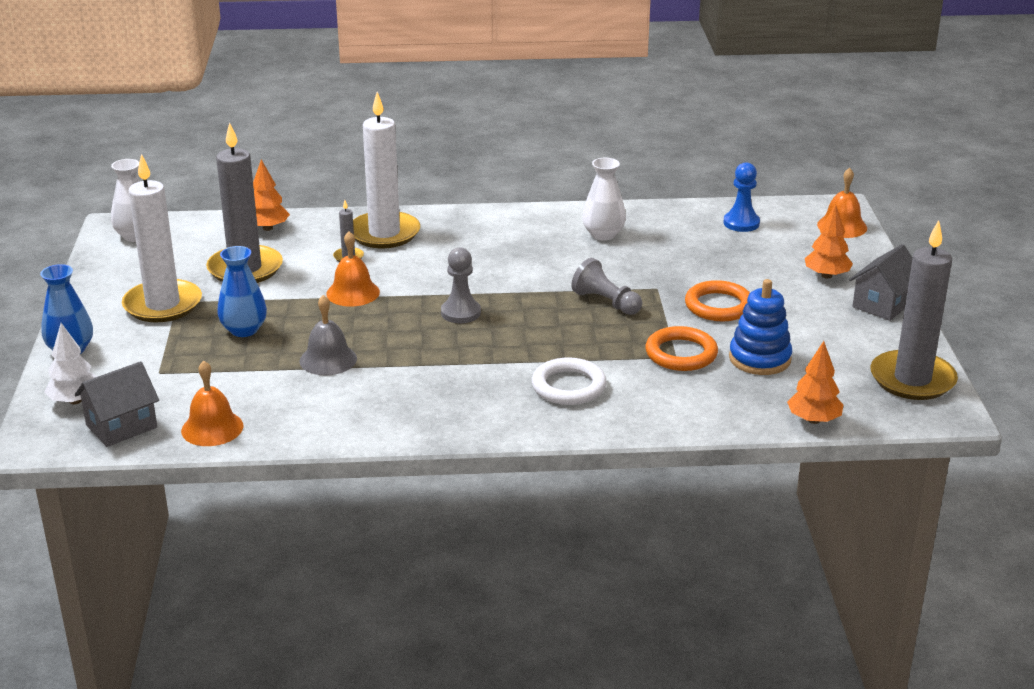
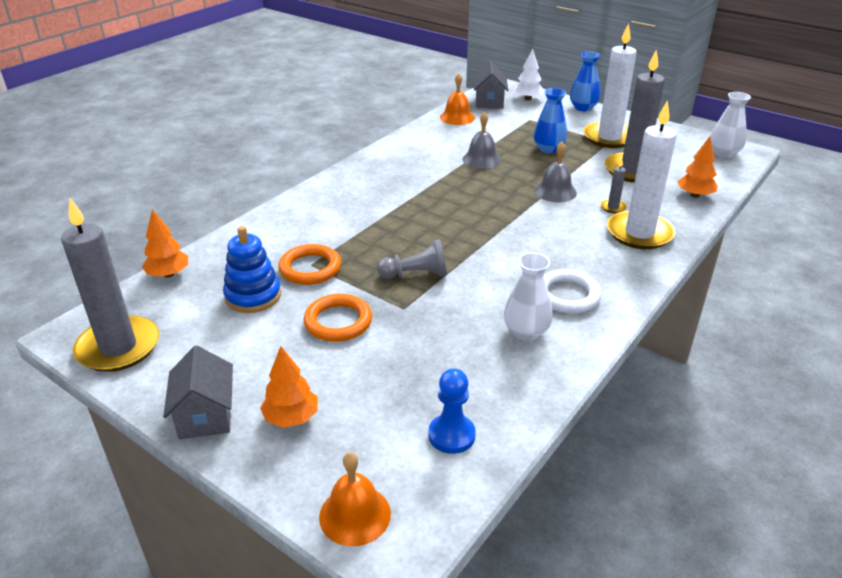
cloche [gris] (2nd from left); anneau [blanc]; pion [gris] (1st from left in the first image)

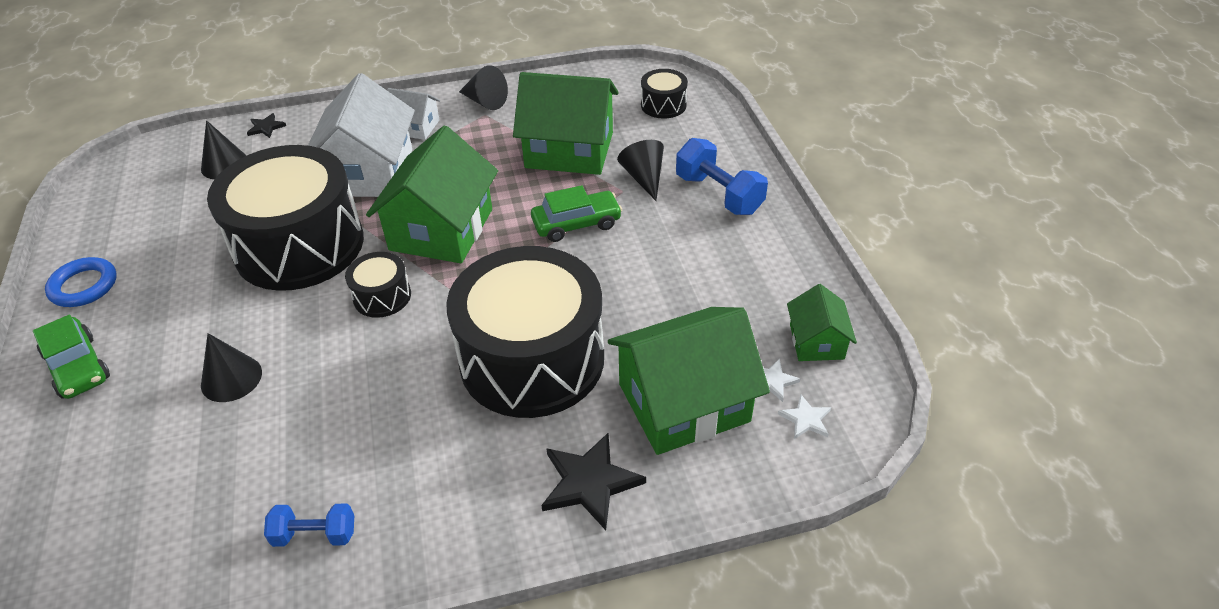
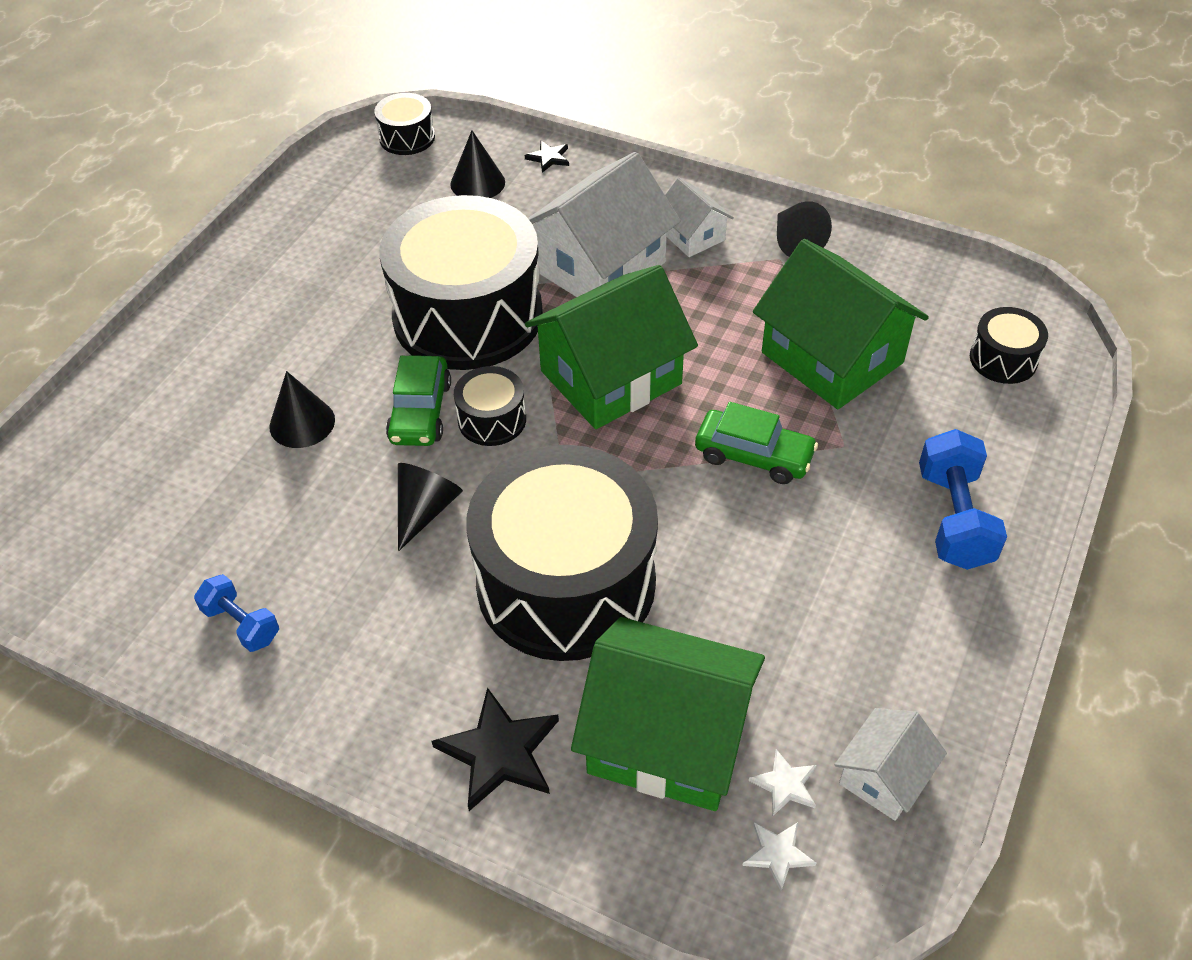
tambour [noir] (1st from left); voiture [vert] (1st from left); cône [noir] (2nd from left); maison [blanc] (3rd from left); anneau [bleu]

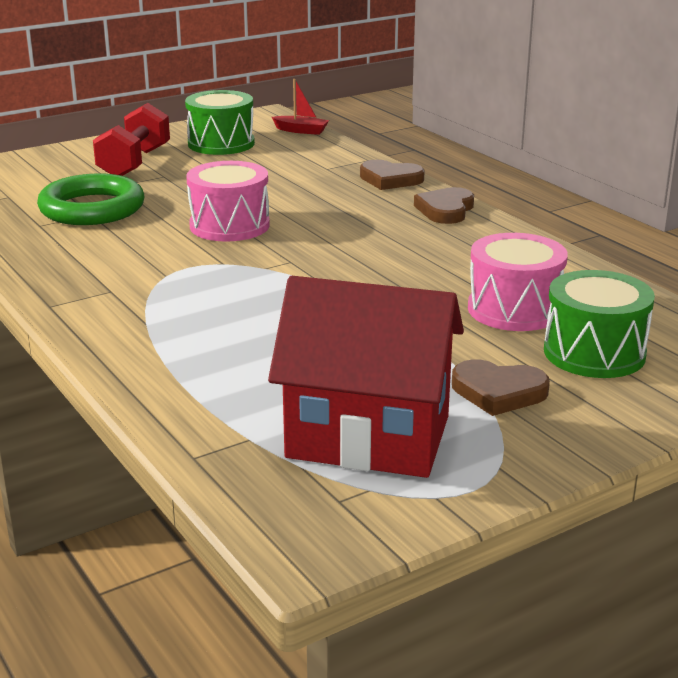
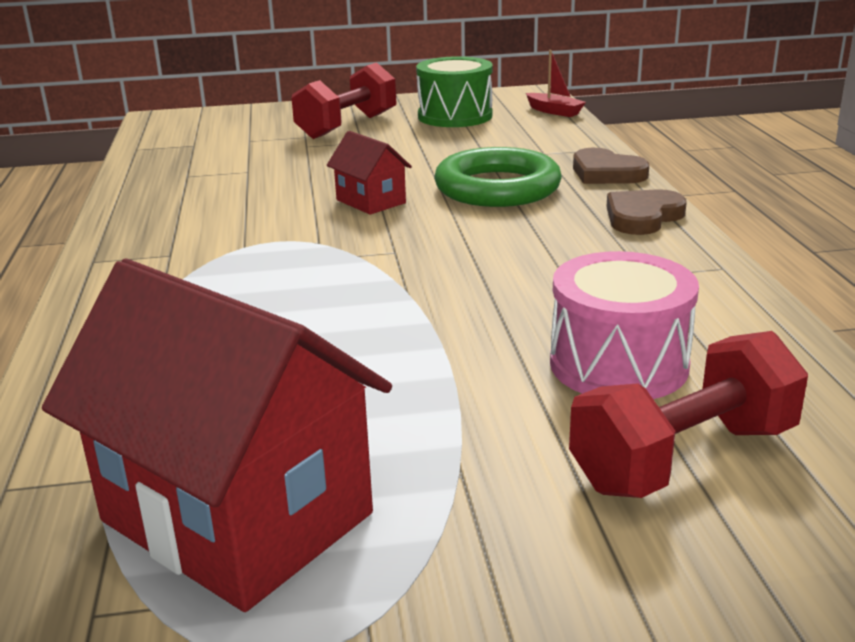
maison [rouge] (2nd from left); anneau [vert]; haltère [rouge] (2nd from left); cœur [marron] (3rd from left in the first image)

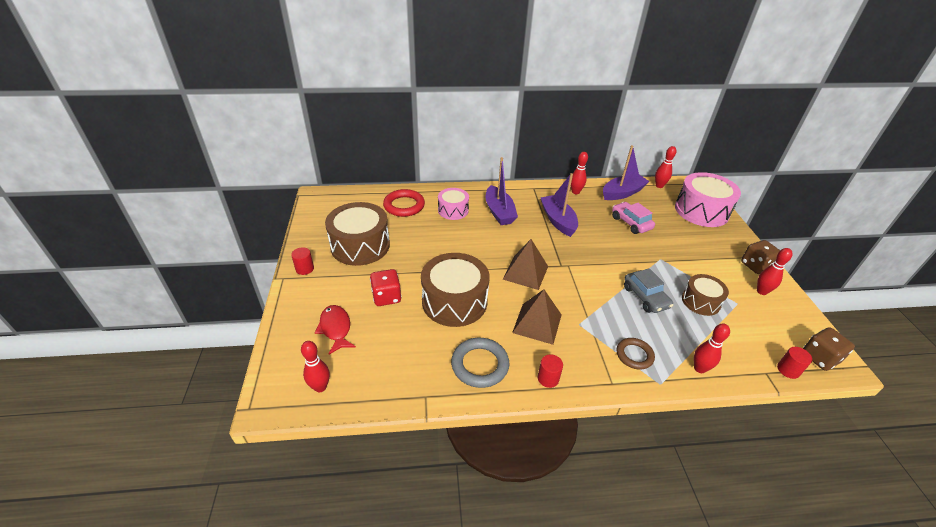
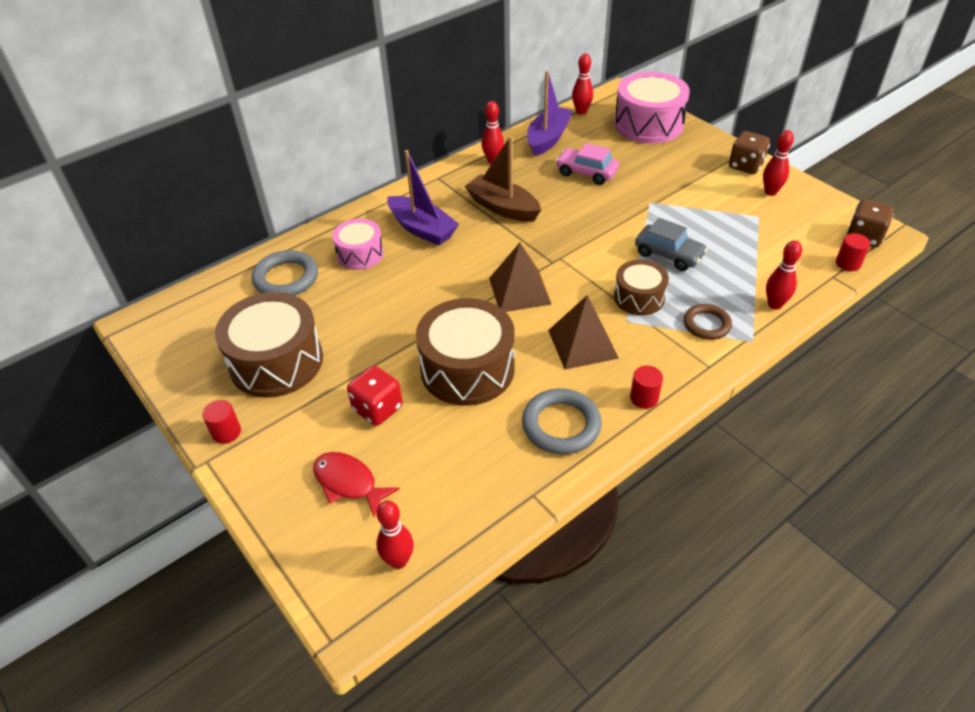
anneau [gris] (1st from left); bateau [marron]; tambour [marron] (3rd from left)

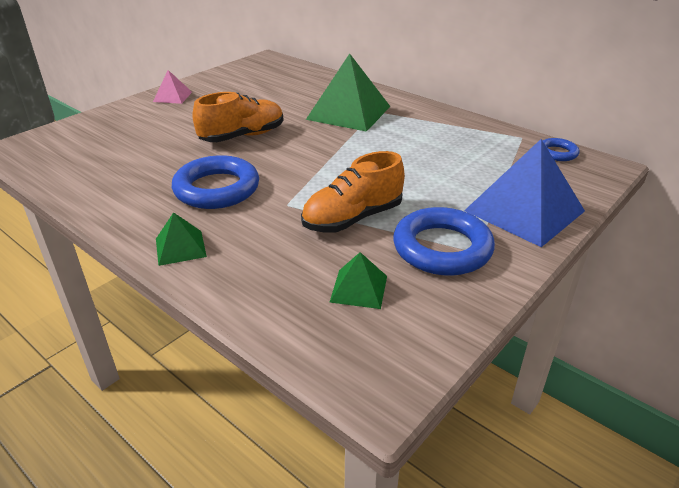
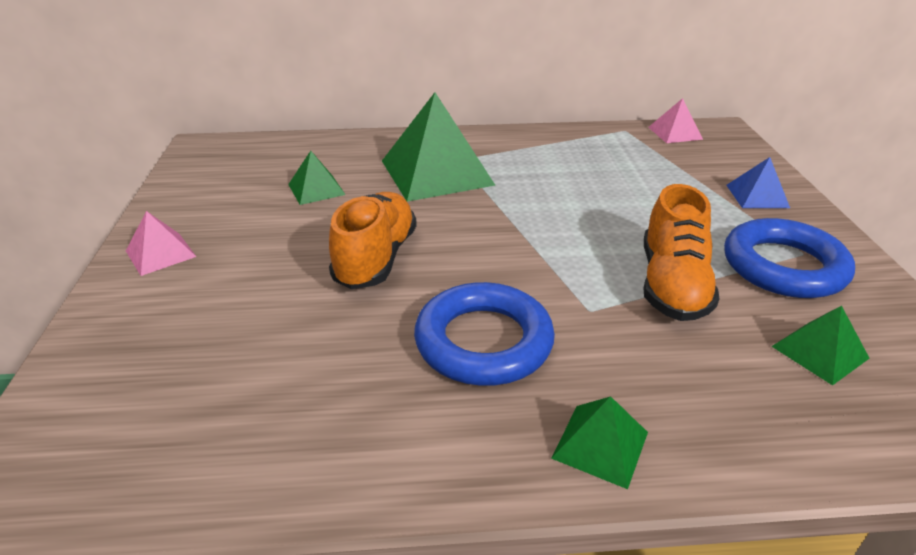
pyramide [vert] (1st from left); pyramide [rose] (2nd from left); pyramide [bleu]

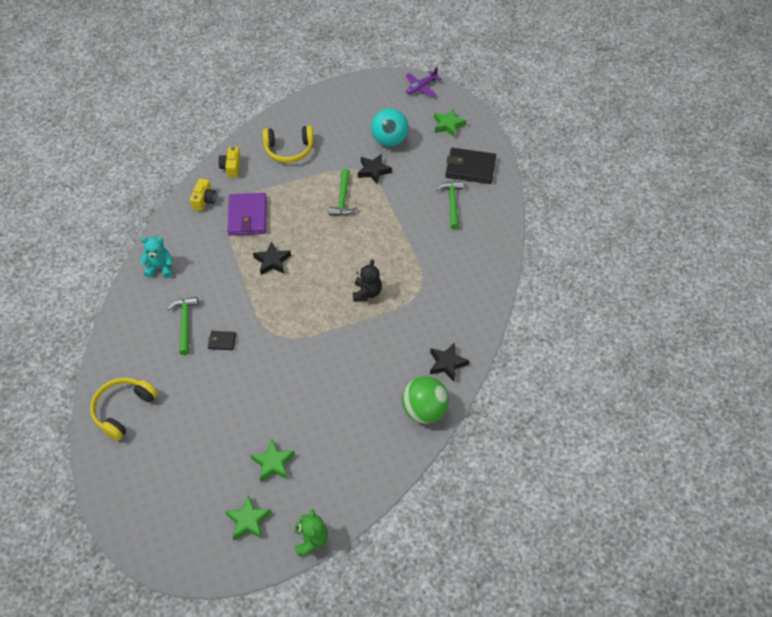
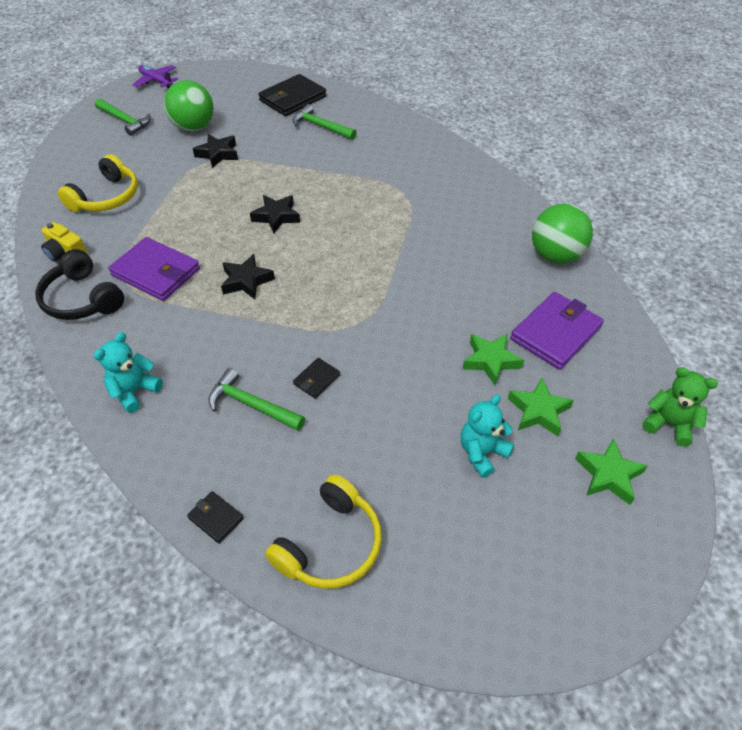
casque audio [noir]; marteau [vert] (1st from left); avion [violet]; balle [vert] (1st from left); portefeuille [noir] (1st from left); étoile [noir] (3rd from left); casque audio [jaune] (2nd from left); ours en peluche [turquoise] (2nd from left); étoile [vert] (1st from left); portefeuille [violet] (2nd from left); ours en peluche [noir]

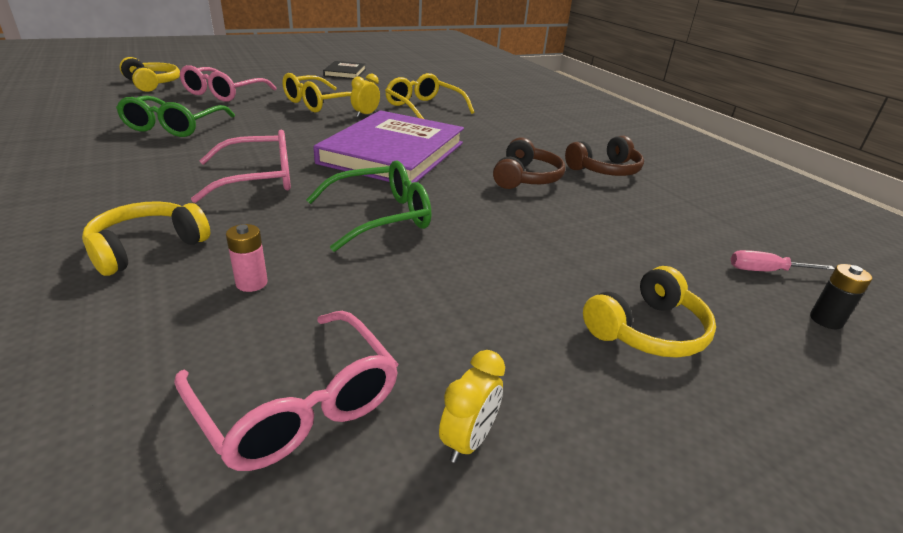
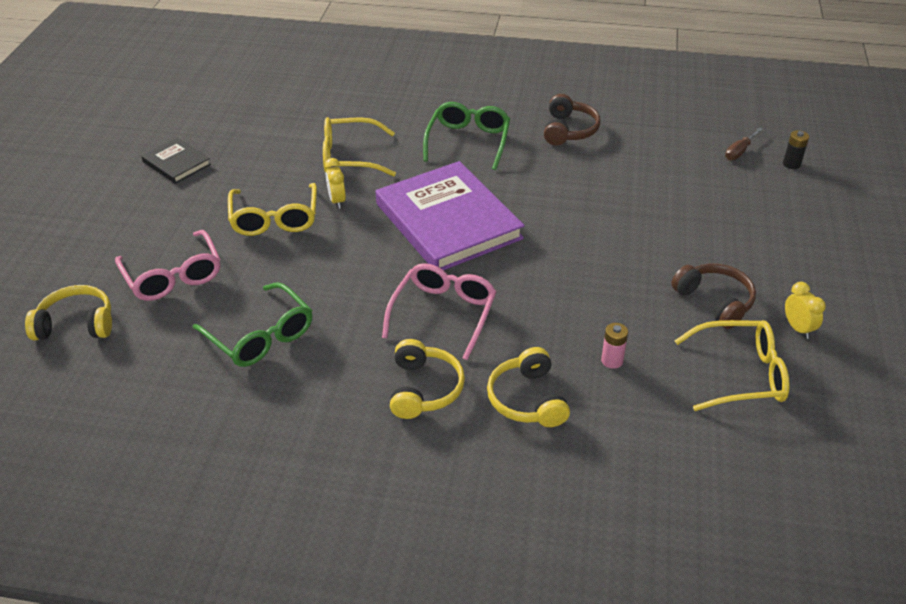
casque audio [jaune] (2nd from left); lunettes [vert] (2nd from left); casque audio [marron] (2nd from left); lunettes [jaune] (3rd from left); tournevis [marron]

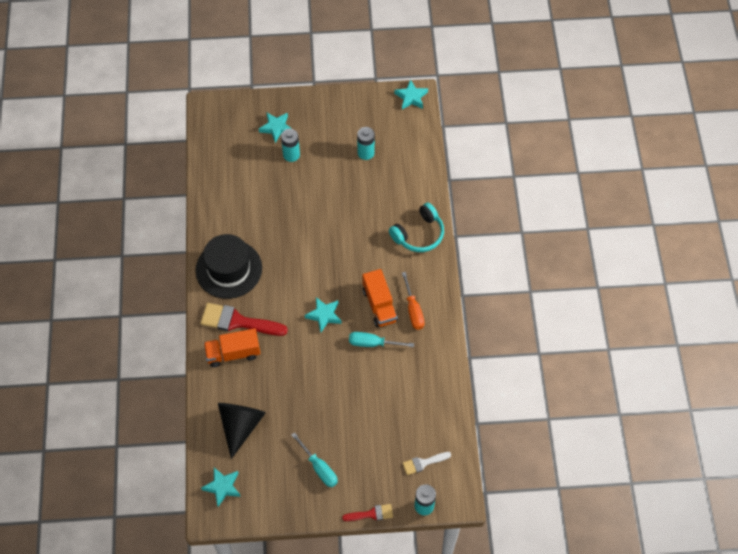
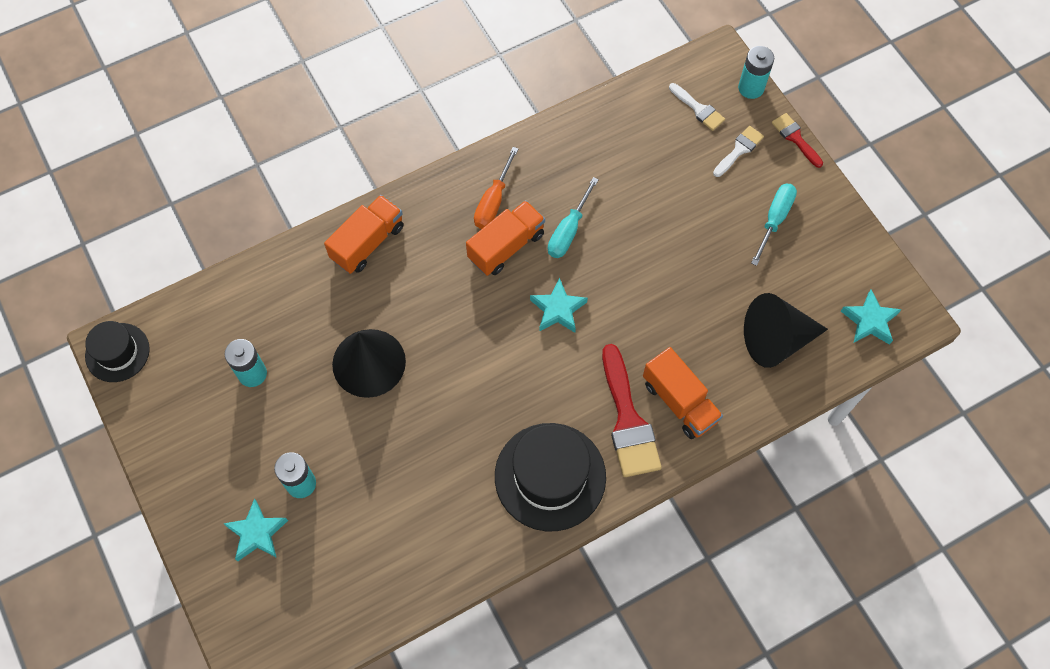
chapeau [noir] (1st from left); camion [orange] (1st from left); cône [noir] (1st from left); tournevis [orange]; tournevis [turquoise] (1st from left); pinceau [blanc] (2nd from left)

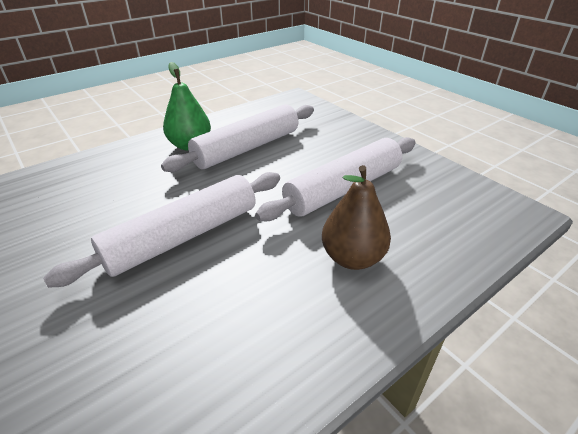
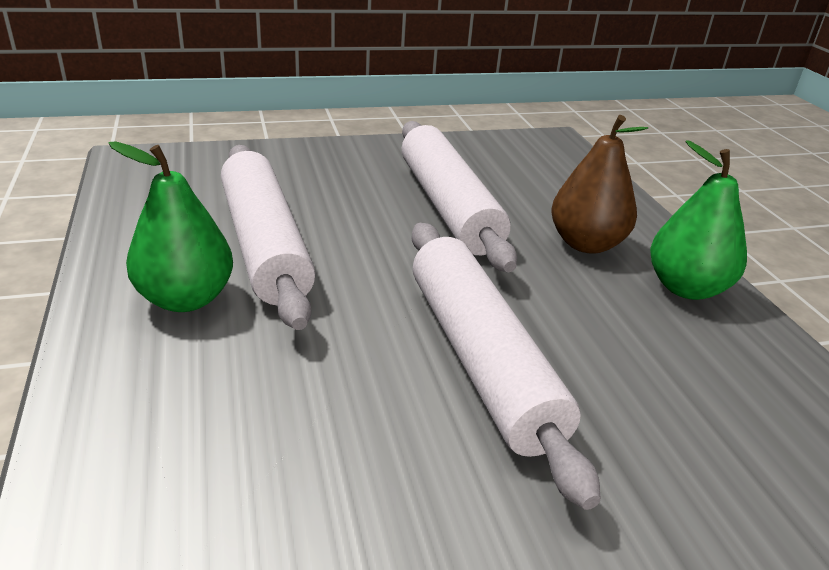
poire [vert] (2nd from left)

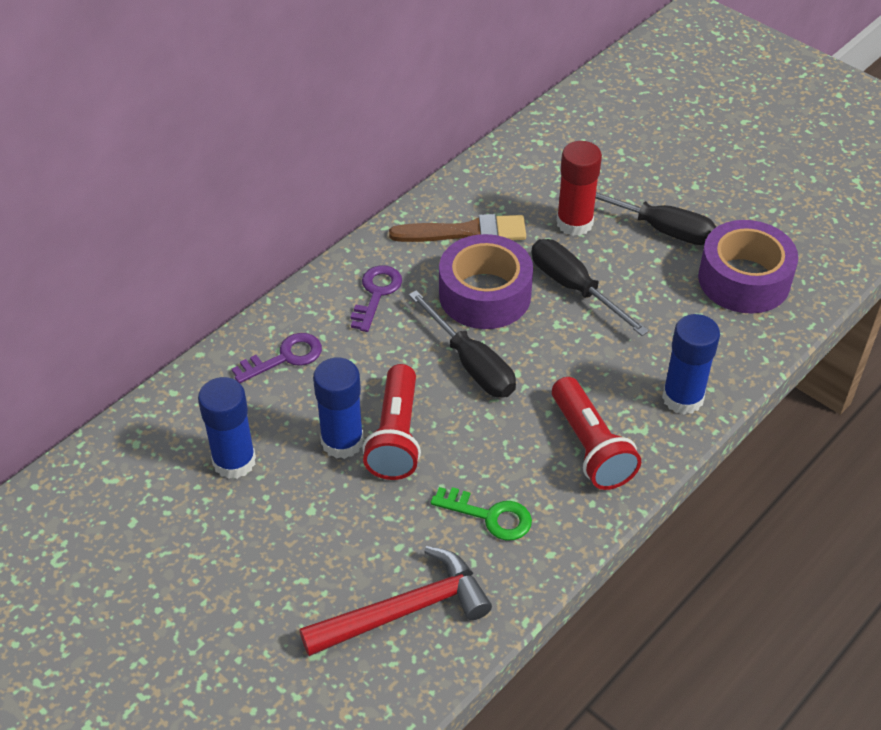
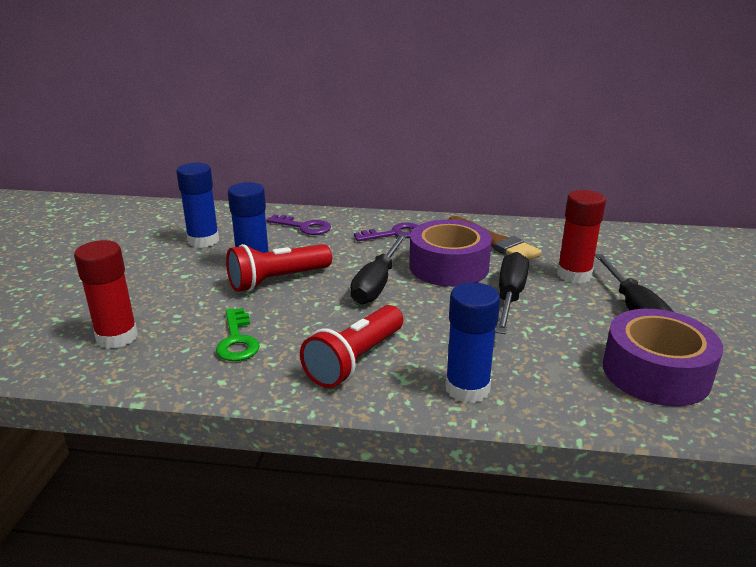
bâton de colle [rouge] (1st from left)

